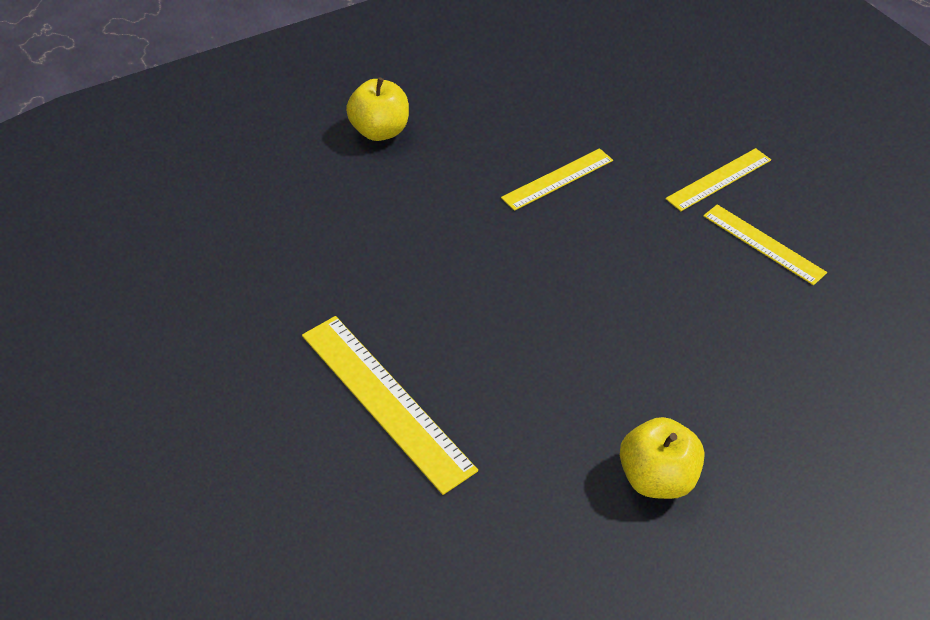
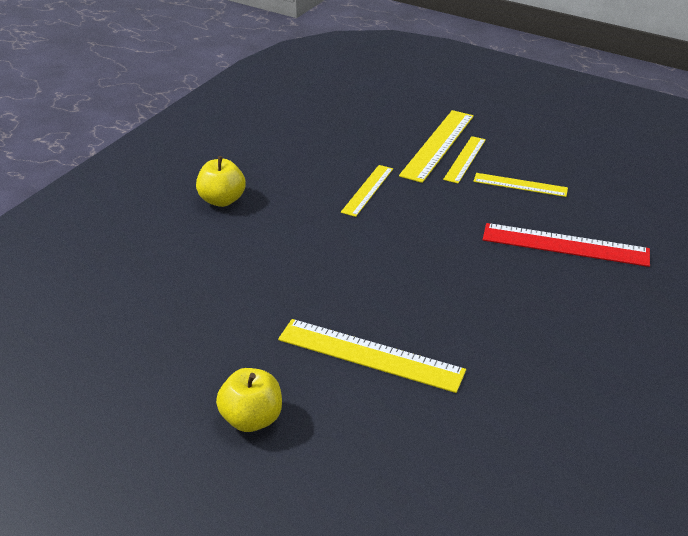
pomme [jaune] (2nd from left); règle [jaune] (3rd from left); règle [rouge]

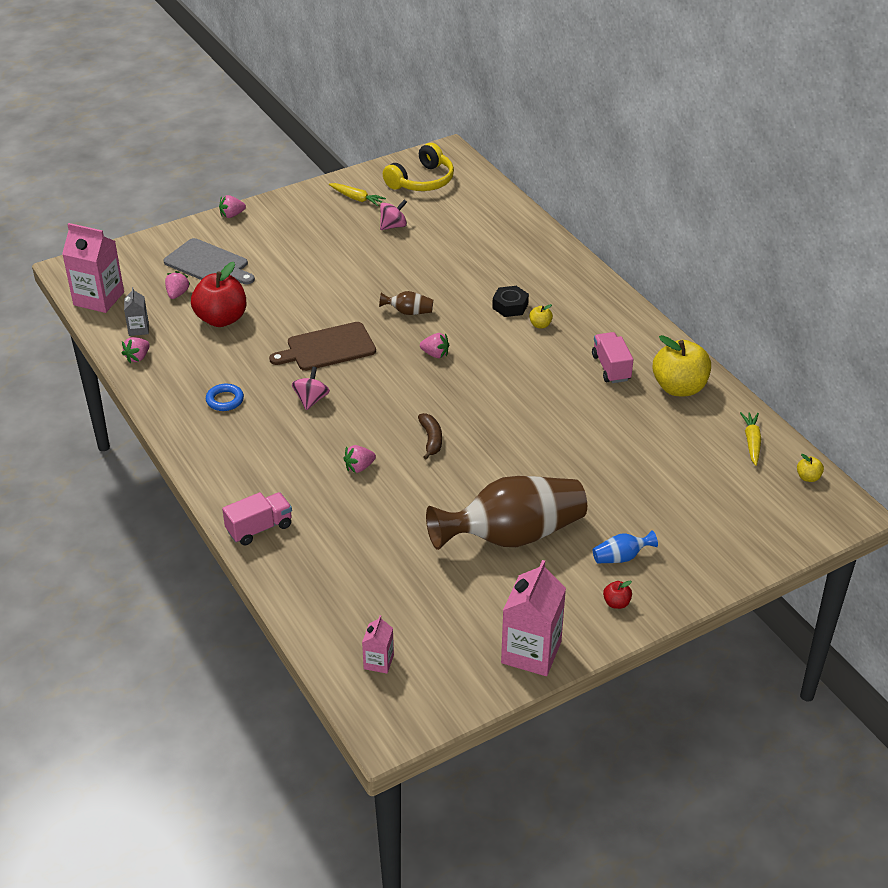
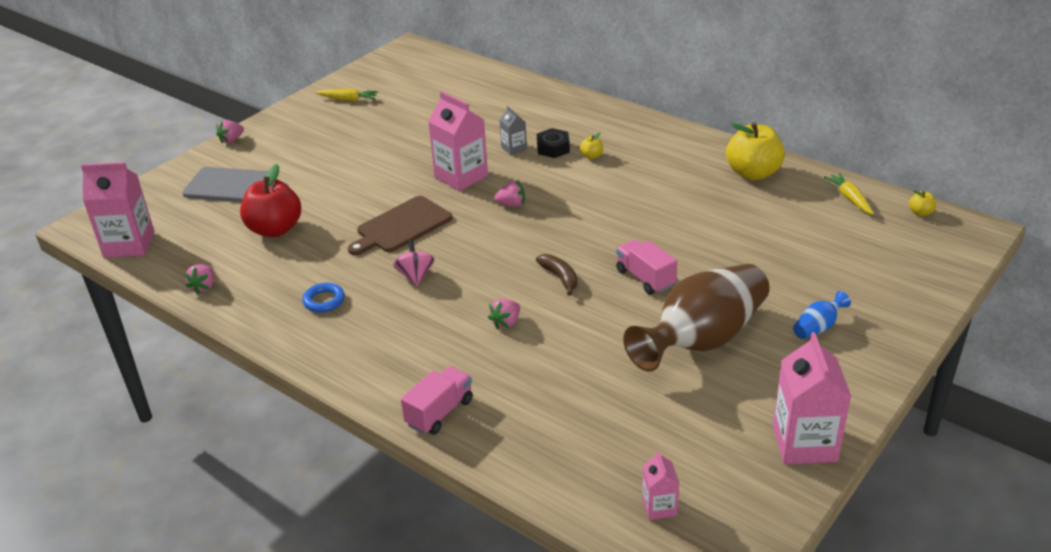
brique de lait [rose] (2nd from left); brique de lait [gris]; camion [rose] (2nd from left); fraise [rose] (2nd from left in the first image); toupie [rose] (2nd from left in the first image); casque audio [jaune]; pomme [rouge] (2nd from left in the first image)

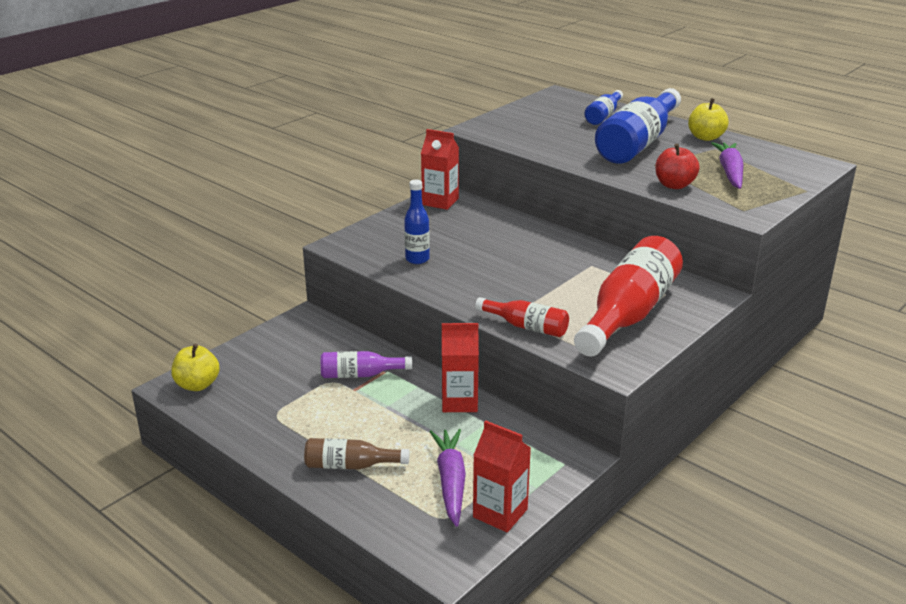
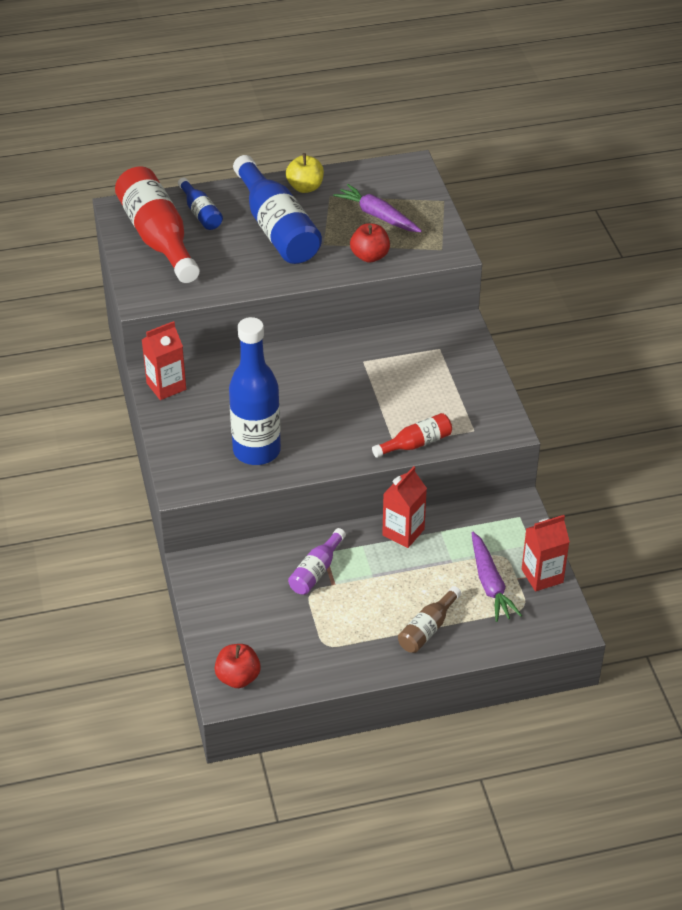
bouteille [rouge] (1st from left); pomme [rouge] (1st from left); bouteille [bleu] (2nd from left); carotte [violet] (2nd from left)

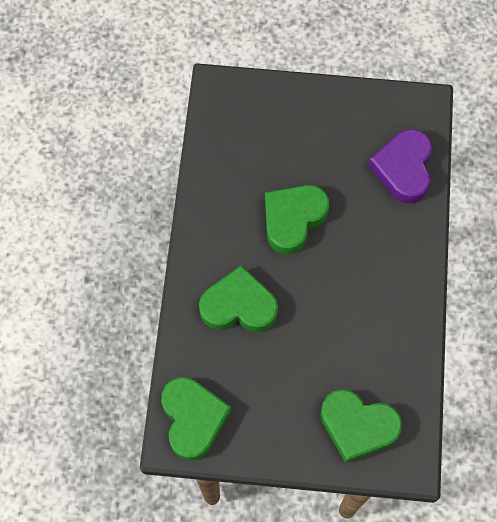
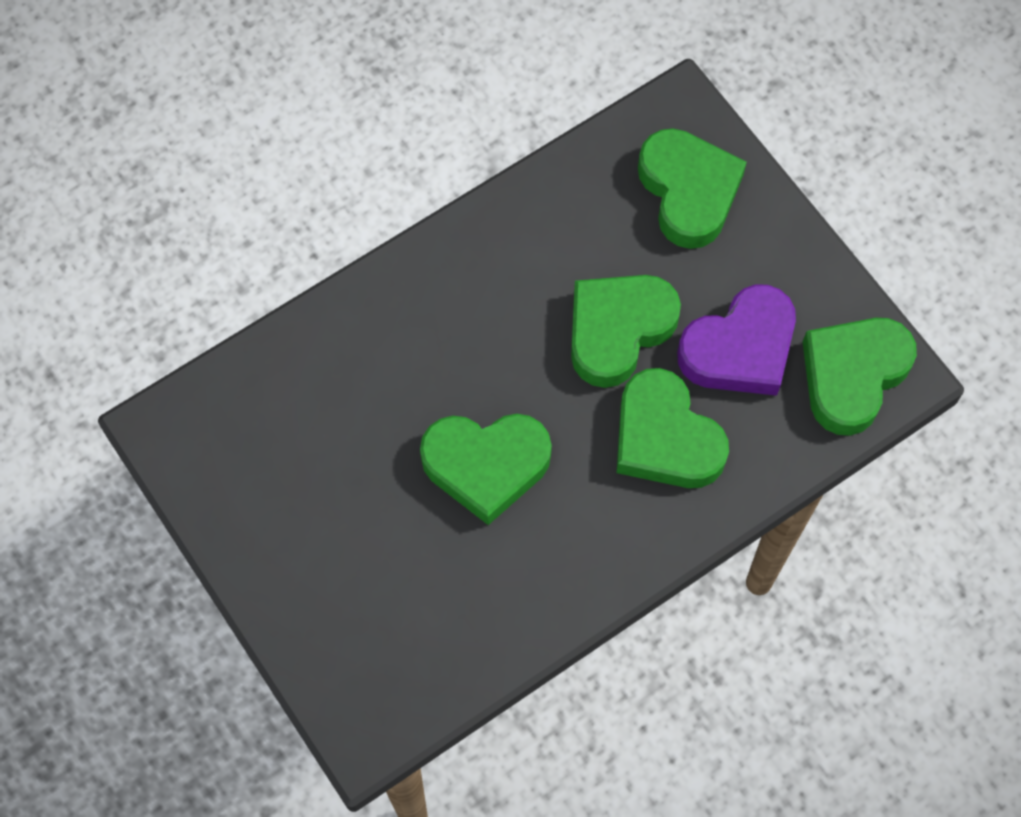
cœur [vert] (2nd from left); cœur [violet]

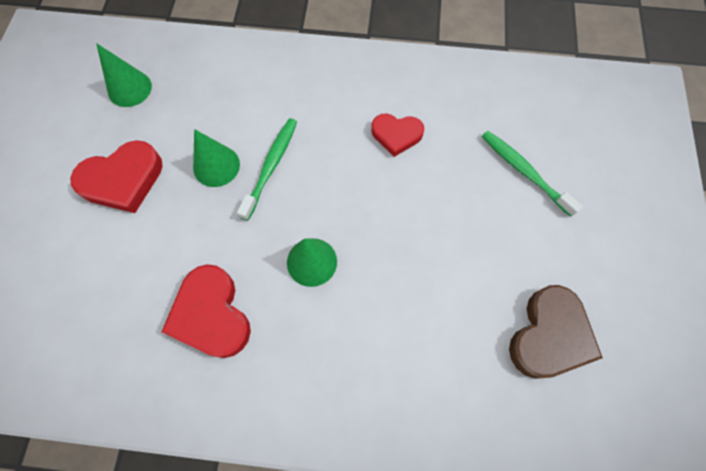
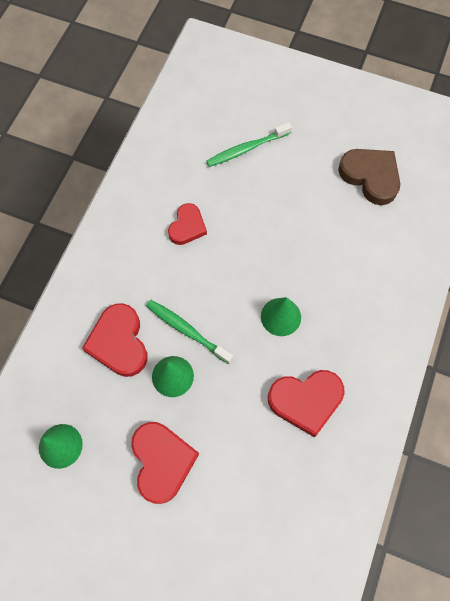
cœur [rouge] (1st from left)

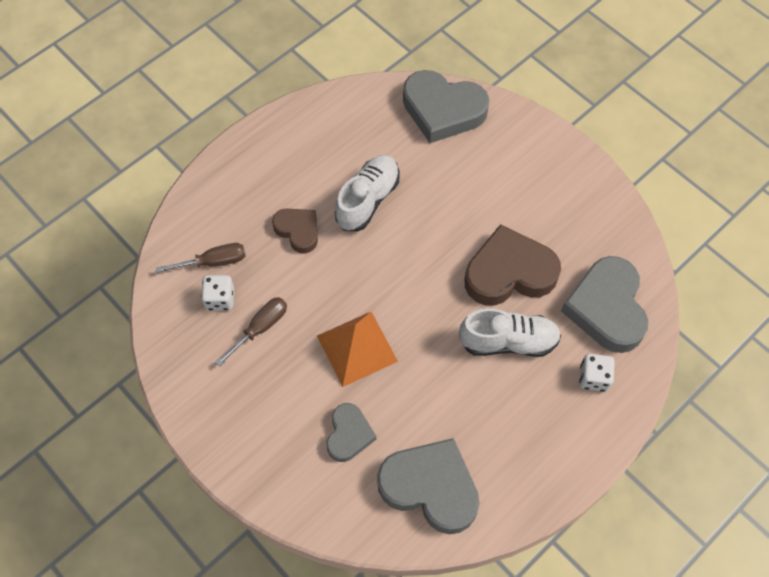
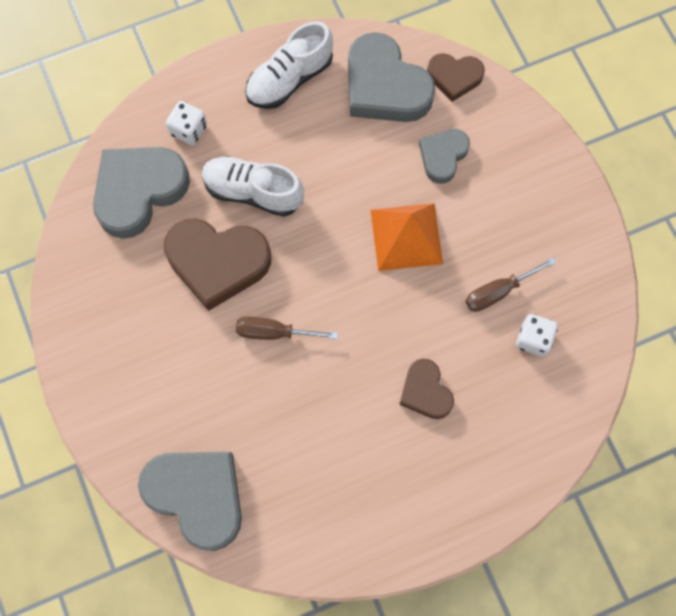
cœur [gris] (1st from left); tournevis [marron] (1st from left); chaussure [blanc] (2nd from left); cœur [marron] (3rd from left)

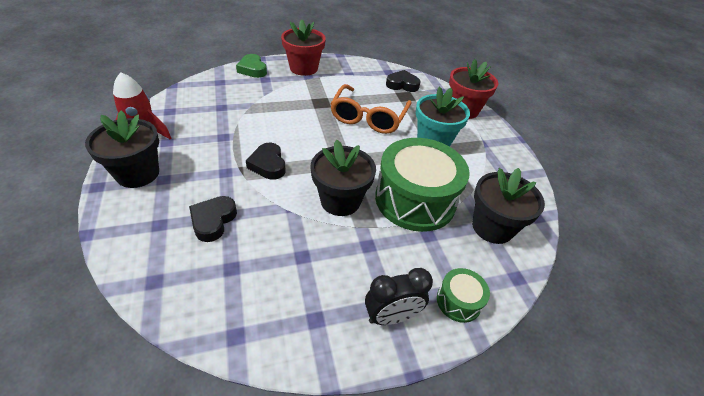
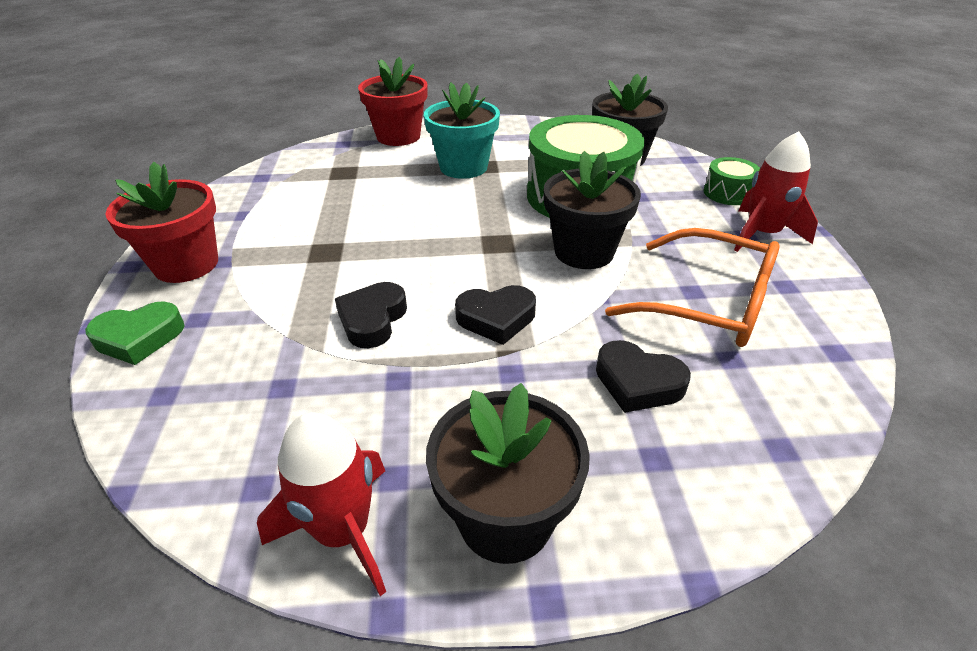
cœur [noir] (1st from left); lunettes [orange]; fusée [rouge] (2nd from left)

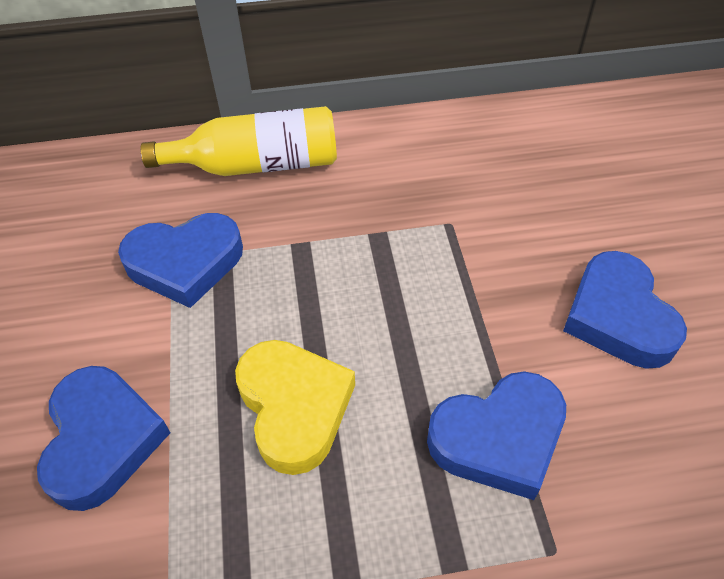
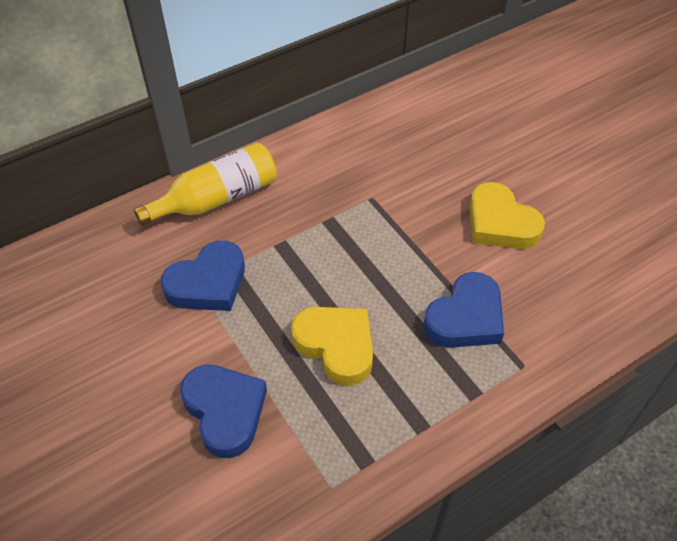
cœur [jaune] (2nd from left)

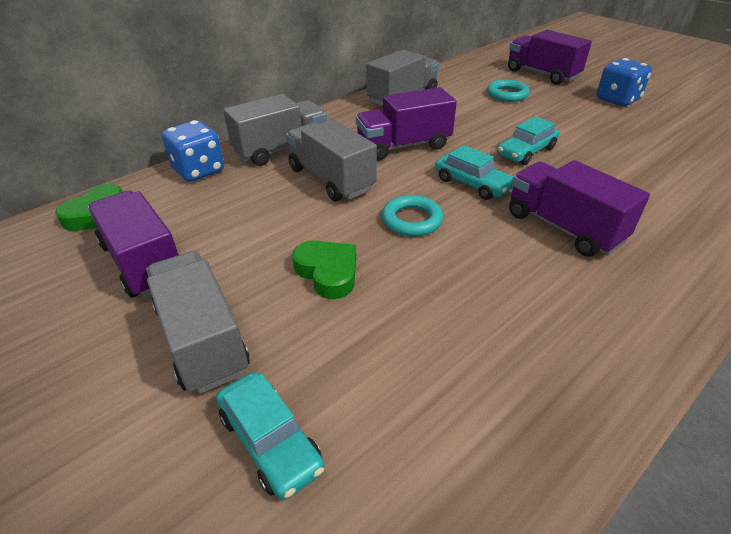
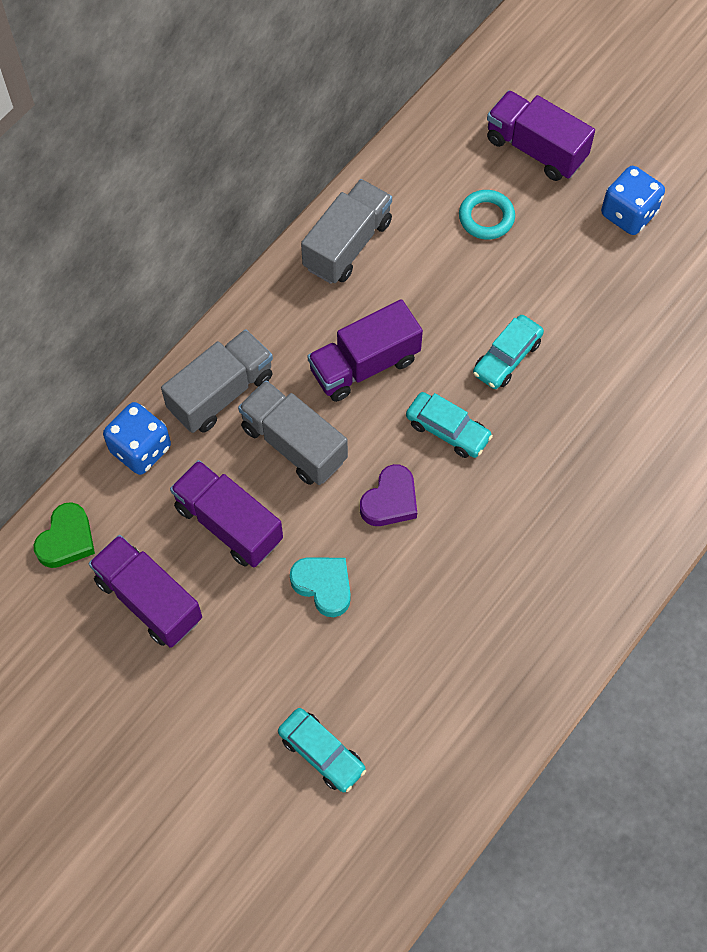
camion [violet] (2nd from left); cœur [turquoise]; cœur [violet]; camion [gris] (1st from left in the first image)

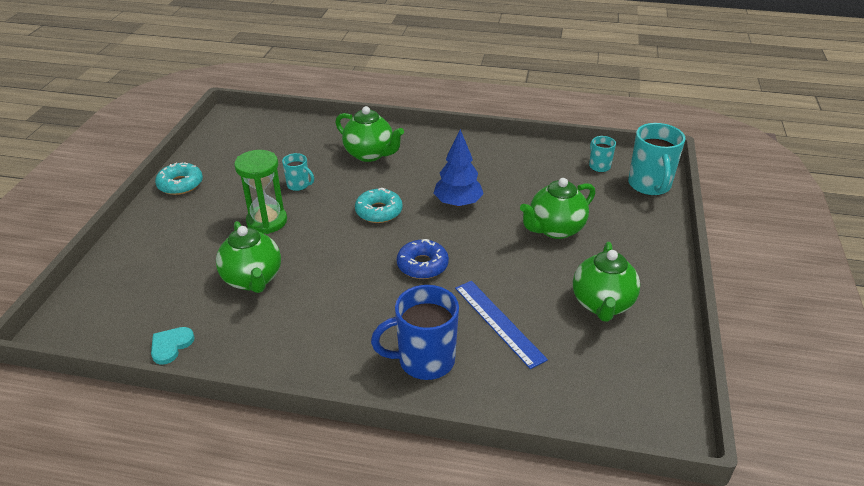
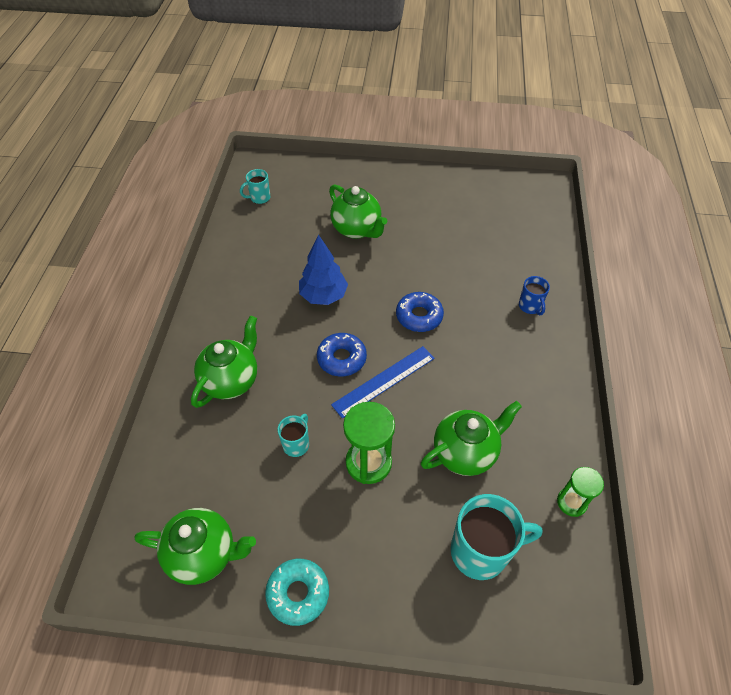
théière [vert] (1st from left); beignet [bleu] (1st from left); règle [bleu]; tasse [turquoise] (3rd from left); tasse [bleu]; sablier [vert] (2nd from left)

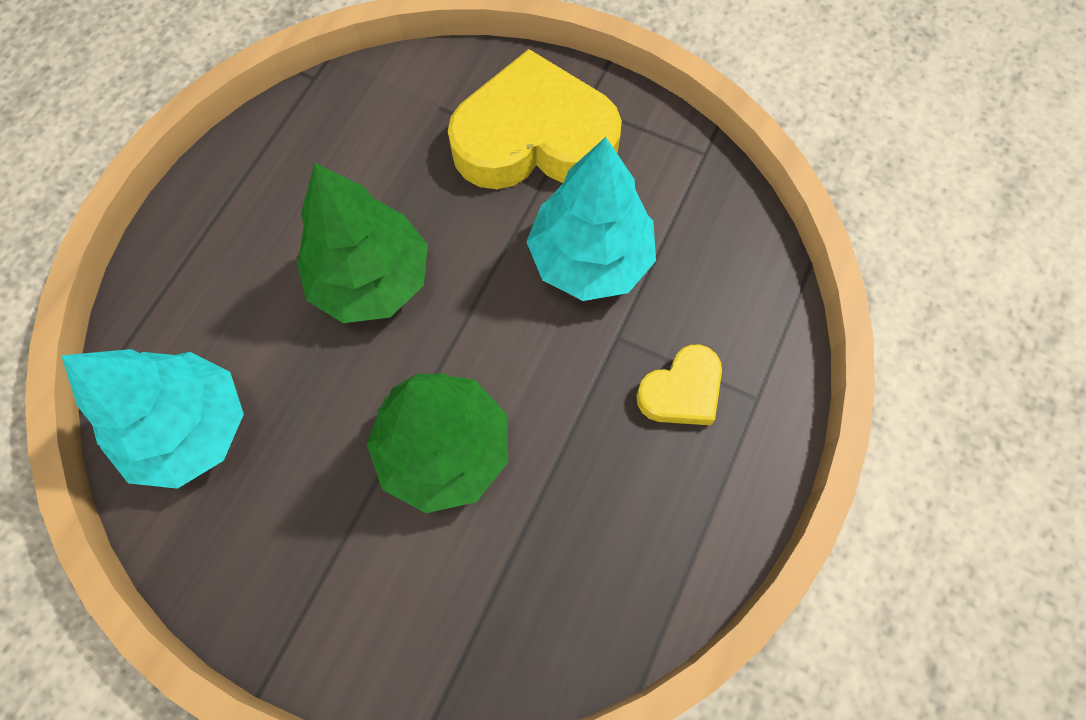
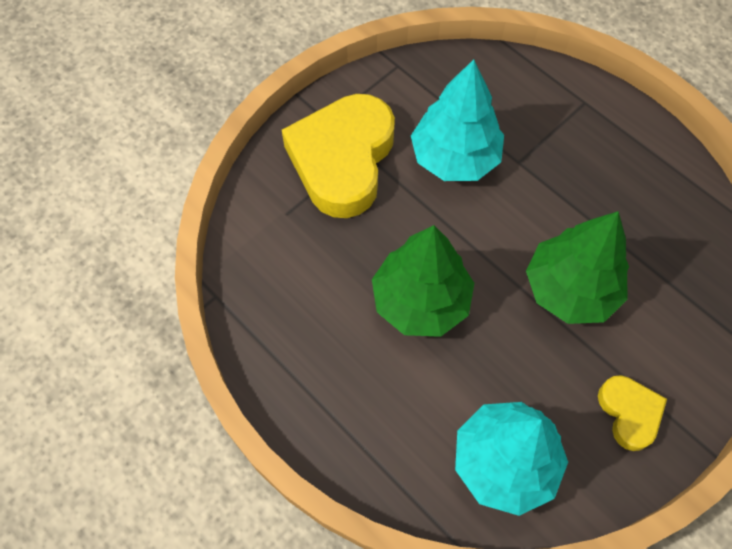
cœur [jaune] (2nd from left)

